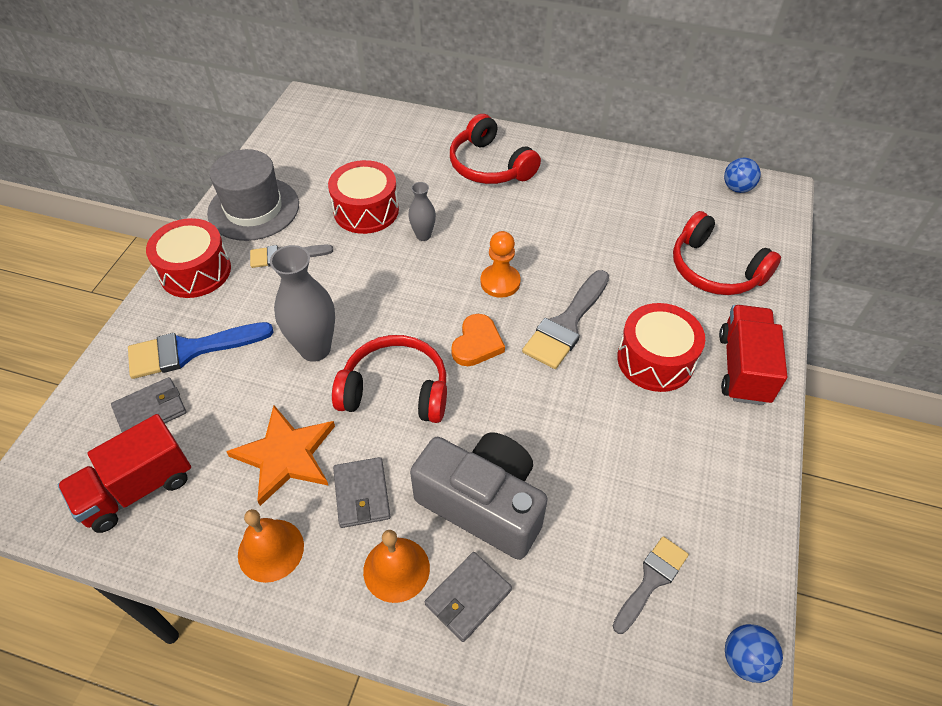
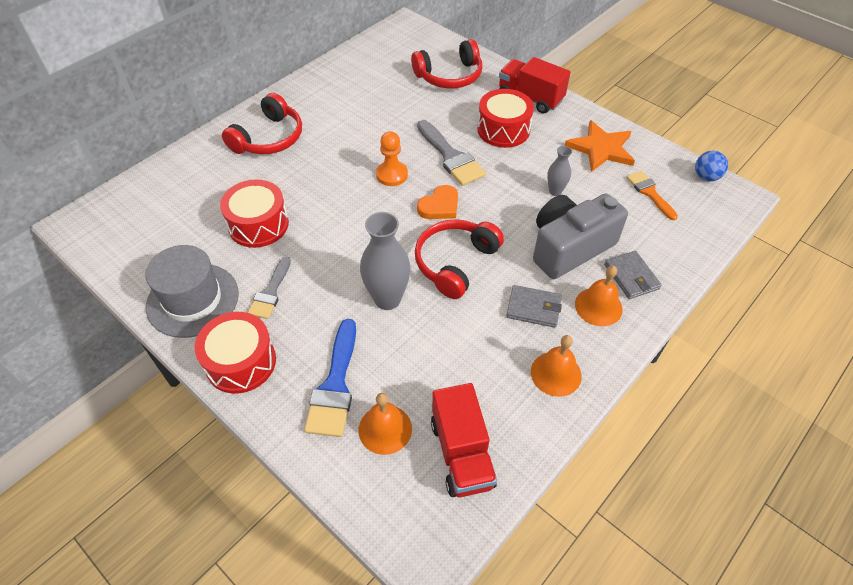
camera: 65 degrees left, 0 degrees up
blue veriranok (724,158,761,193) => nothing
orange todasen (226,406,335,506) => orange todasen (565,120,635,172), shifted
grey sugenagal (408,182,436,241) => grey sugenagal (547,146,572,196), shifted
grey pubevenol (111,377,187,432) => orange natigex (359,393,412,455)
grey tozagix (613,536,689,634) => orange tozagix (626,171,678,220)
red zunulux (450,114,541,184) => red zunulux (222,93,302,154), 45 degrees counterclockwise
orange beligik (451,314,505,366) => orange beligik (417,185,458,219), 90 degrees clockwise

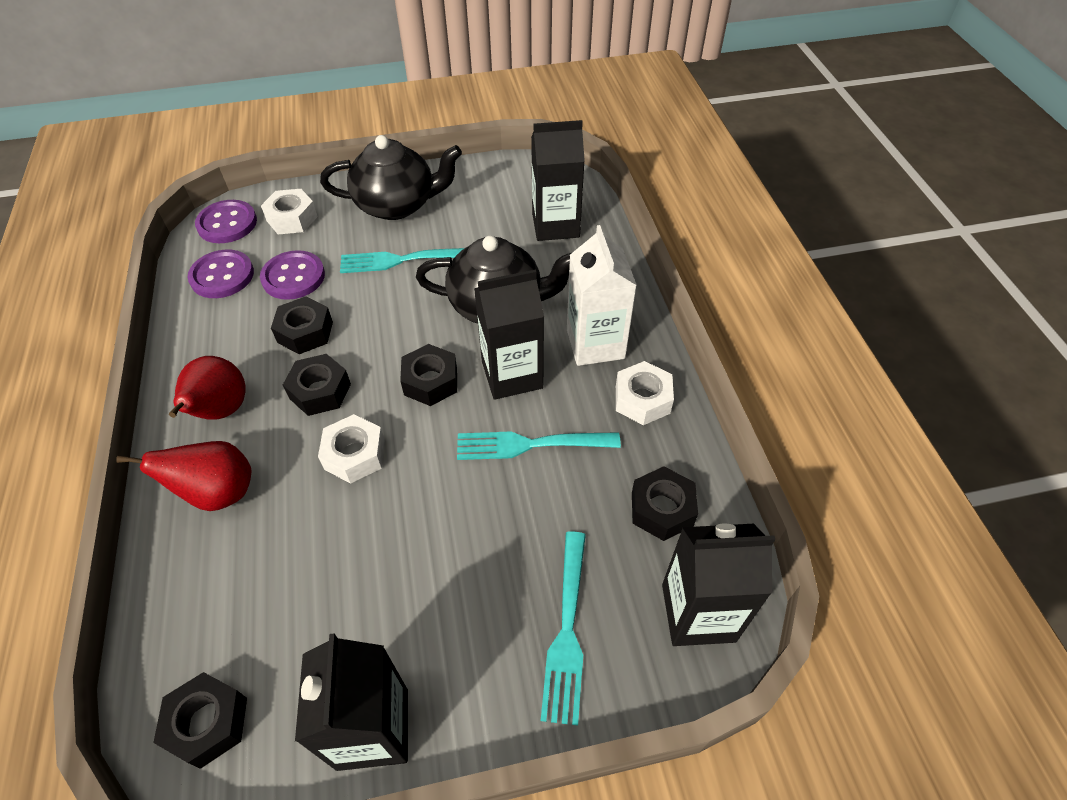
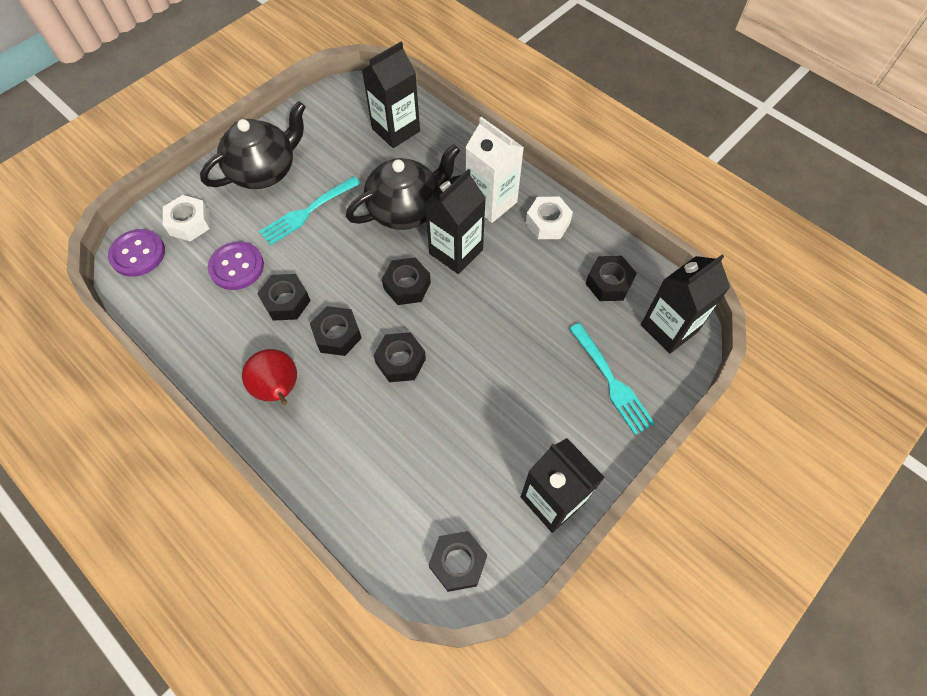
camera: 35 degrees left, 10 degrees up
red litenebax (116,441,251,511) => nothing
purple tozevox (187,250,254,298) => nothing
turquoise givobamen (457,431,621,460) => nothing
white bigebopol (318,414,385,484) => black bigebopol (373,332,426,382)

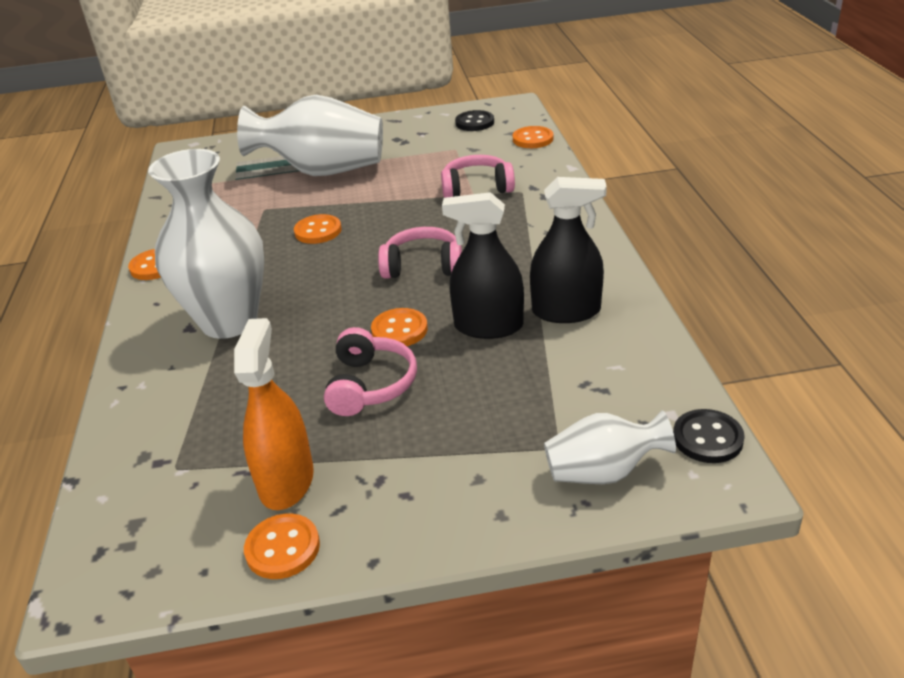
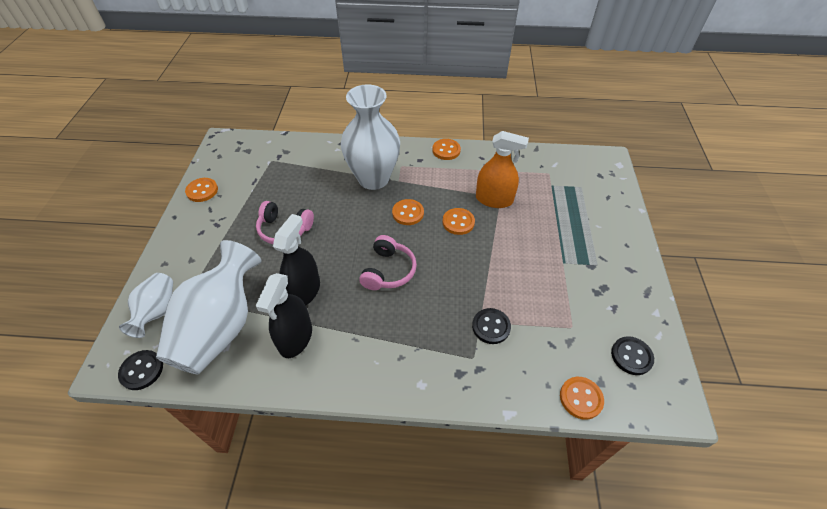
camera: 100 degrees right, 15 degrees up
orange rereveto (234,318,314,510) => orange rereveto (476,131,529,208), shifted
white sugenagal (237,95,383,176) => white sugenagal (156,240,261,375), shifted
orange tozevox (371,308,428,346) => orange tozevox (392,199,424,225), shifted
pink zunulux (441,155,515,198) => black tozevox (472,308,511,344)

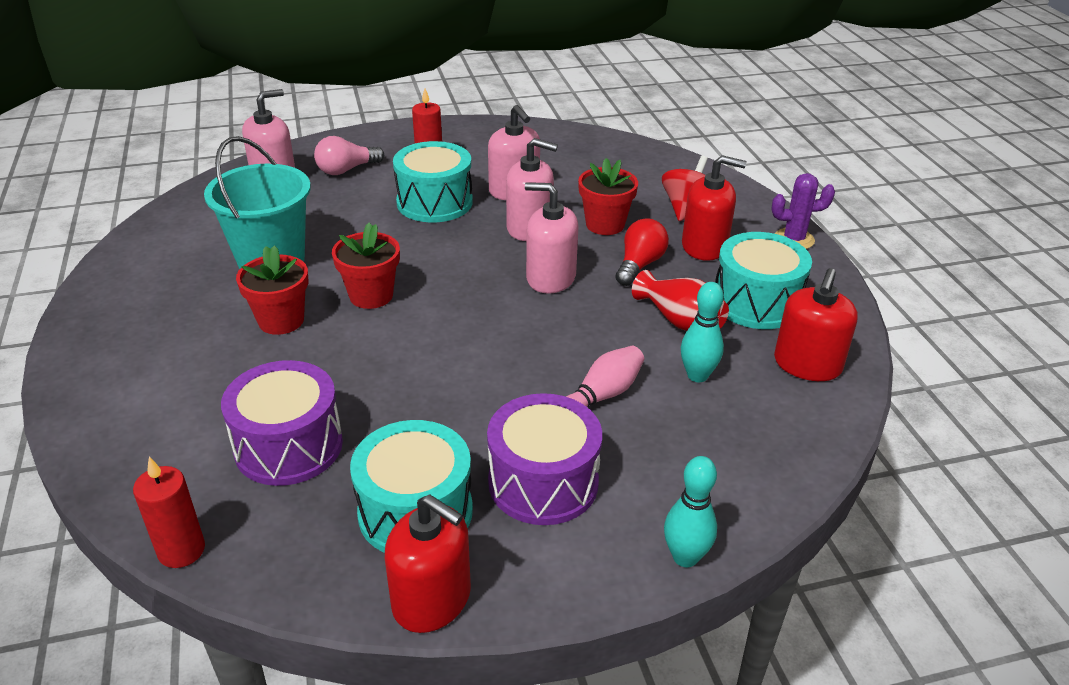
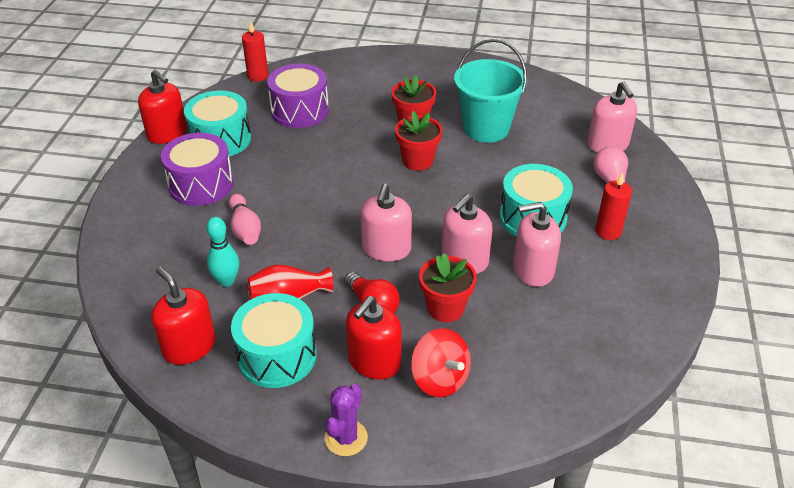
camera: 115 degrees right, 5 degrees up
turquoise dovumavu (664,456,717,567) => nothing
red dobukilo (385,494,471,633) => red dobukilo (138,70,187,144), 105 degrees counterclockwise
pink dobukilo (525,182,578,294) => pink dobukilo (361,184,412,261), 150 degrees clockwise

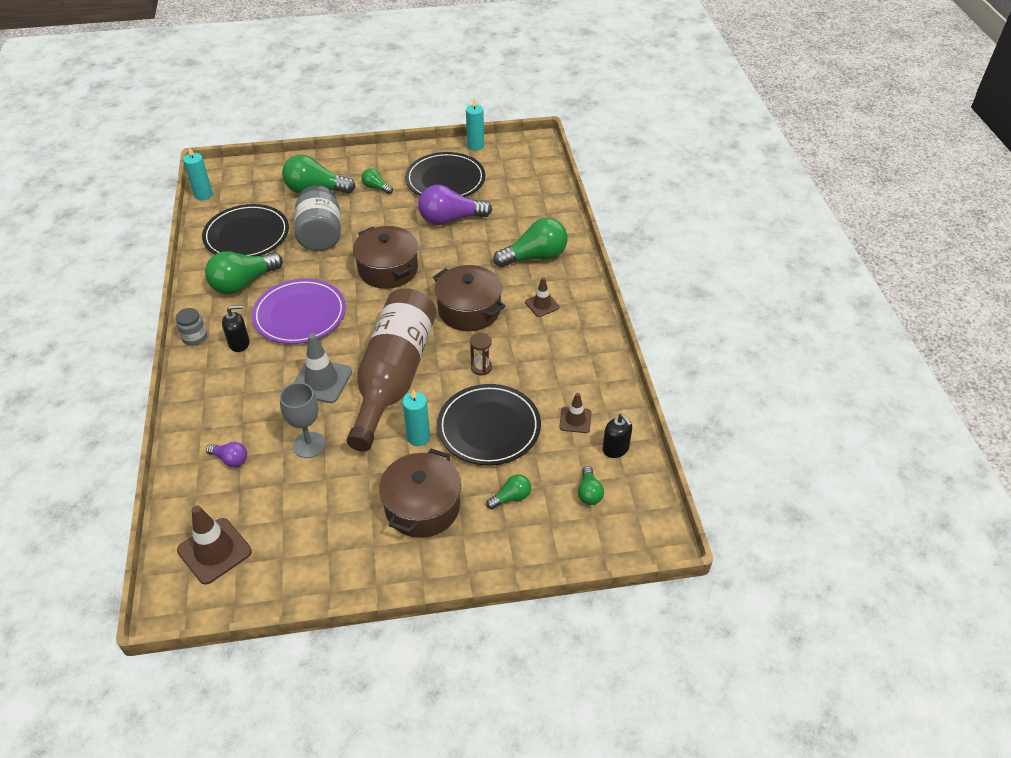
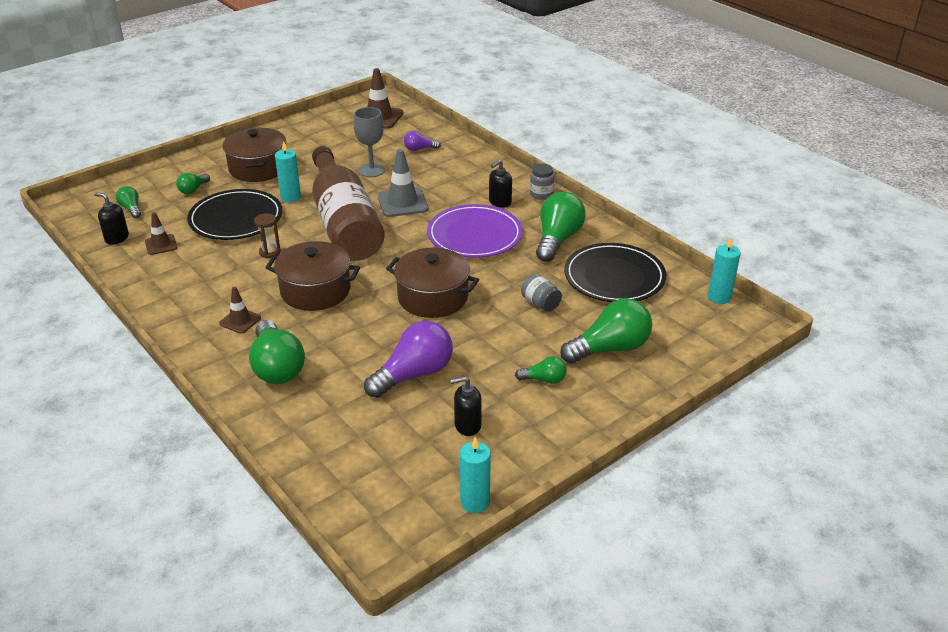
camera: 150 degrees right, 10 degrees down
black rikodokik (405,152,485,197) => black dobukilo (450,376,482,436)
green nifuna (493,218,568,267) => green nifuna (249,320,305,384), 60 degrees counterclockwise
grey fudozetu (294,185,341,251) => grey fudozetu (521,274,562,312), x0.51

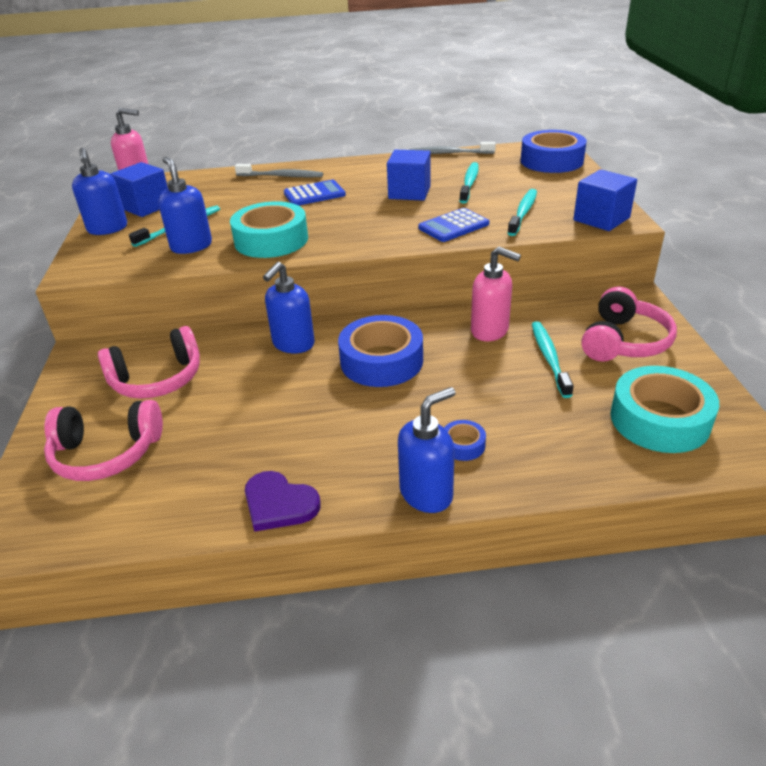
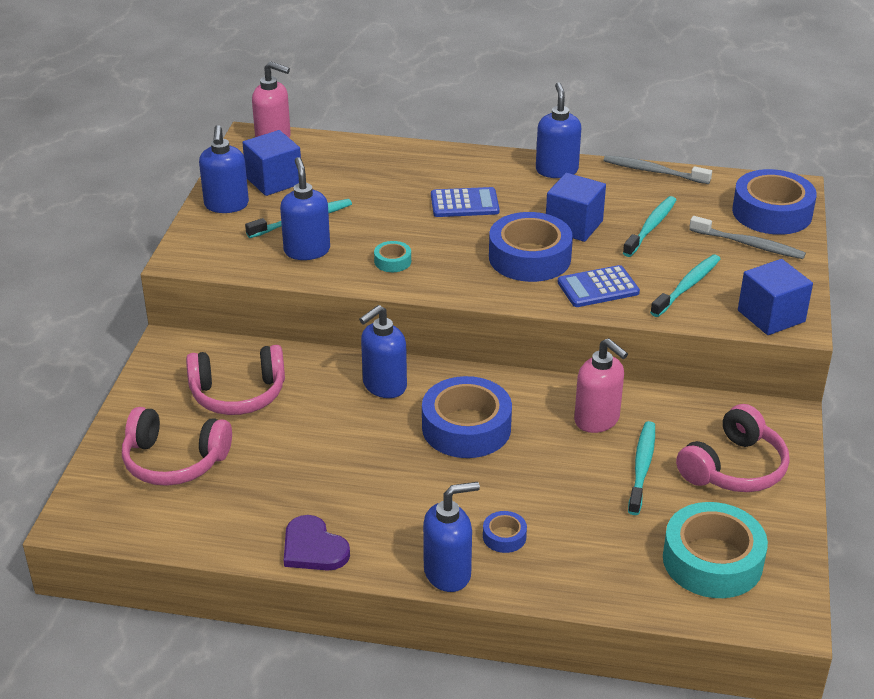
camera: 15 degrees right, 0 degrees up
nothing => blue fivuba (489,212,573,282)
nothing => blue dobukilo (536,82,581,178)
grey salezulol (235,164,323,177) => grey salezulol (689,216,806,259), shifted
turquoise fivuba (230,201,308,258) => turquoise fivuba (374,241,411,272), x0.45

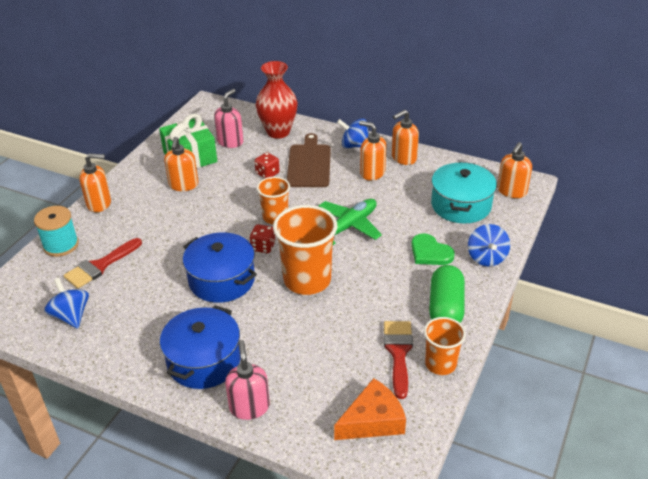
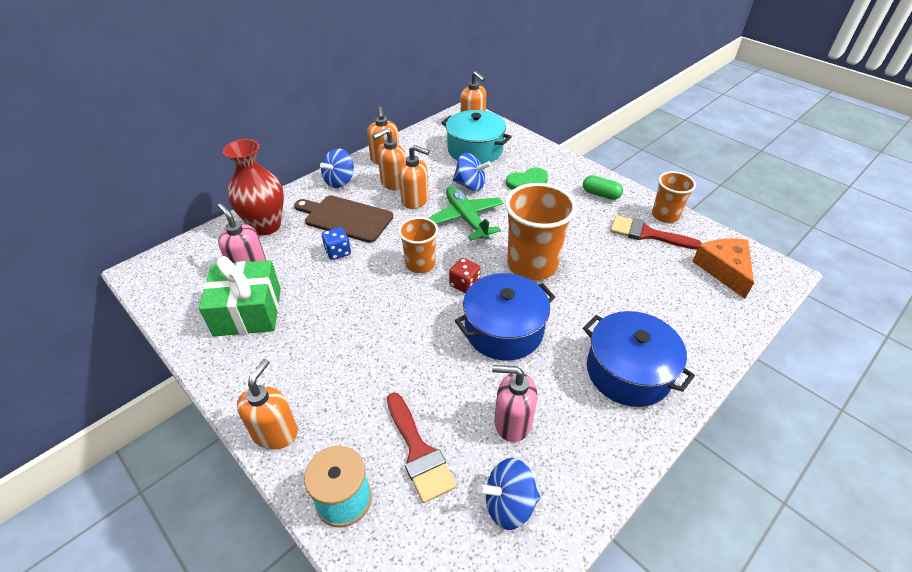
camera: 70 degrees left, 5 degrees up
orange dobukilo (164,137,199,191) => orange dobukilo (399,145,429,209), shifted
pink dobukilo (225,340,270,420) => pink dobukilo (492,365,537,442), shifted
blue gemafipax (468,224,510,266) => blue gemafipax (453,153,491,191), shifted
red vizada (255,152,280,178) => blue vizada (322,227,351,260)
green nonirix (429,265,465,323) => green nonirix (583,175,623,200), x0.60

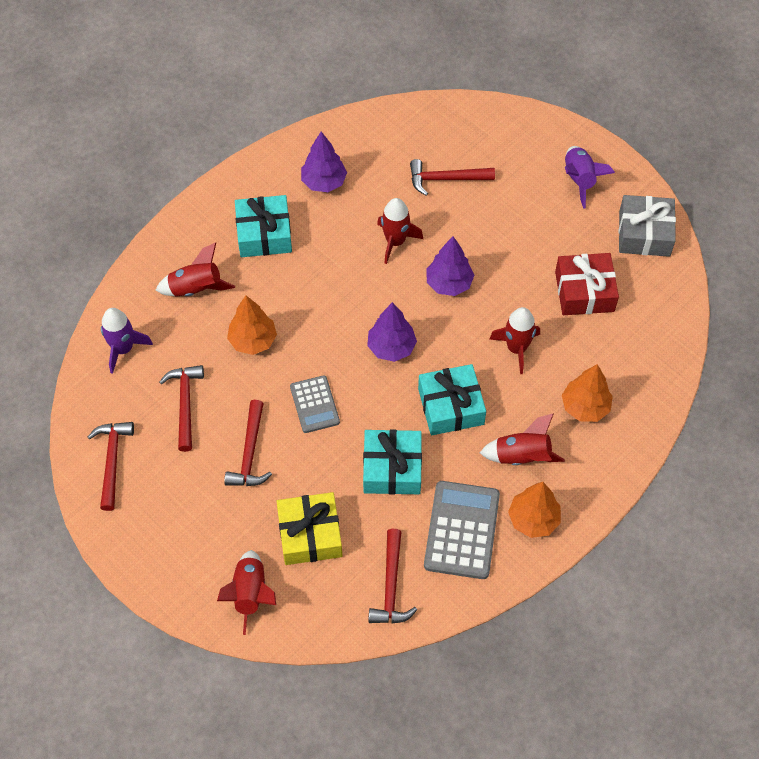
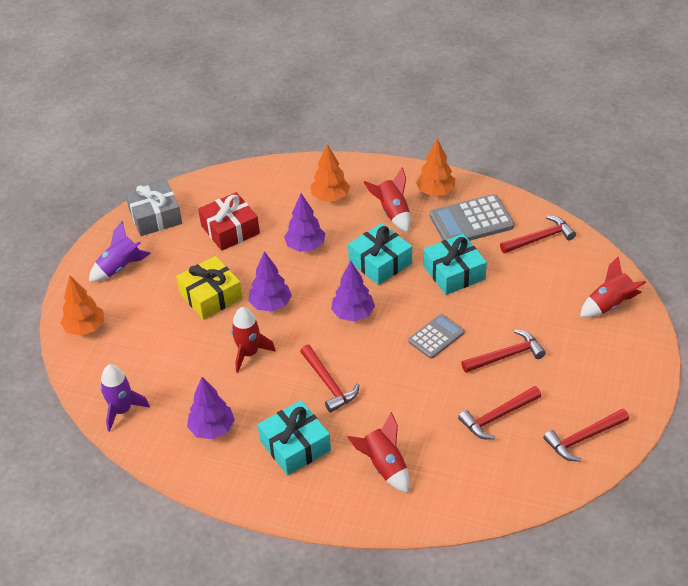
camera: 115 degrees left, 15 degrees down
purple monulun (101,308,153,374) => purple monulun (100,364,150,432), shifted
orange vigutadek (227,296,277,355) => orange vigutadek (60,275,104,336), shifted
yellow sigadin (277,492,342,565) => yellow sigadin (176,256,242,320), shifted
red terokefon (410,159,495,196) => red terokefon (300,345,359,413), shifted
red monulun (489,307,540,374) => purple vigutadek (284,193,325,252)

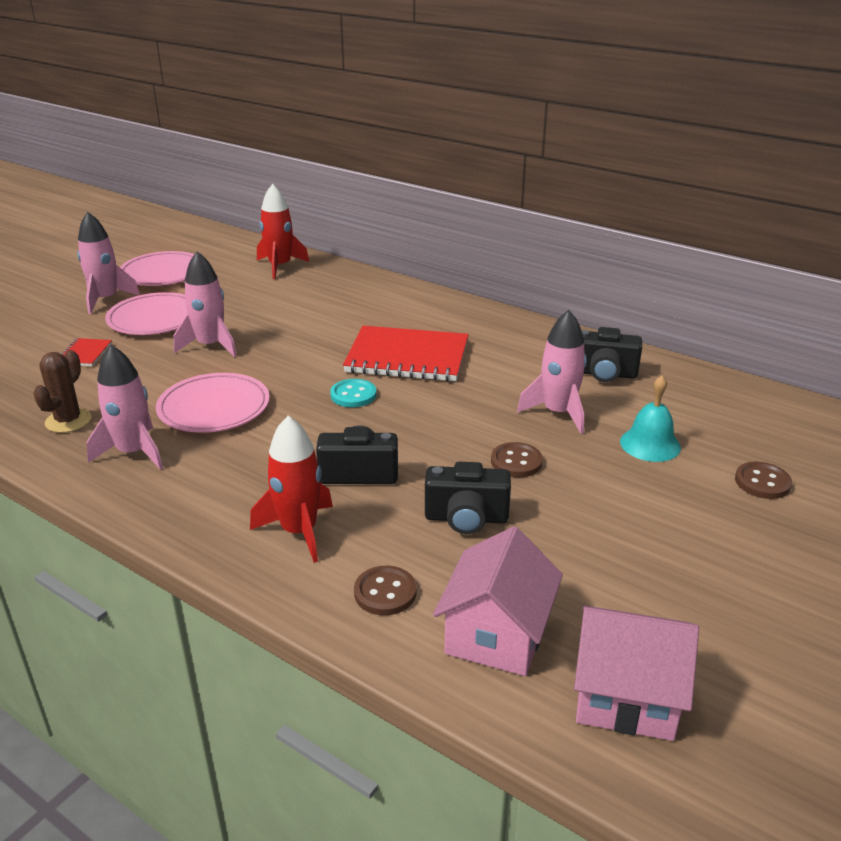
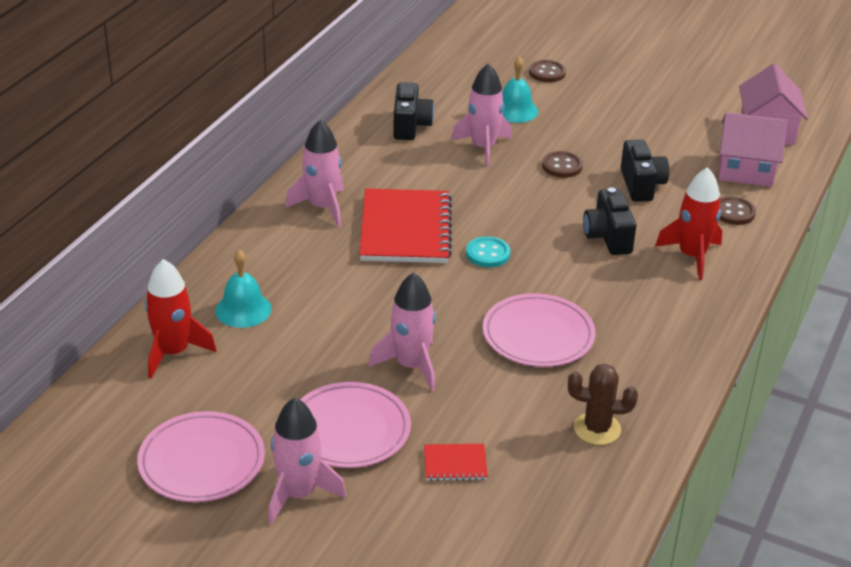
camera: 100 degrees left, 5 degrees up
nothing => turquoise natigex (215,250,272,328)
pink monulun (86,345,163,470) => pink monulun (285,120,344,227), shifted

